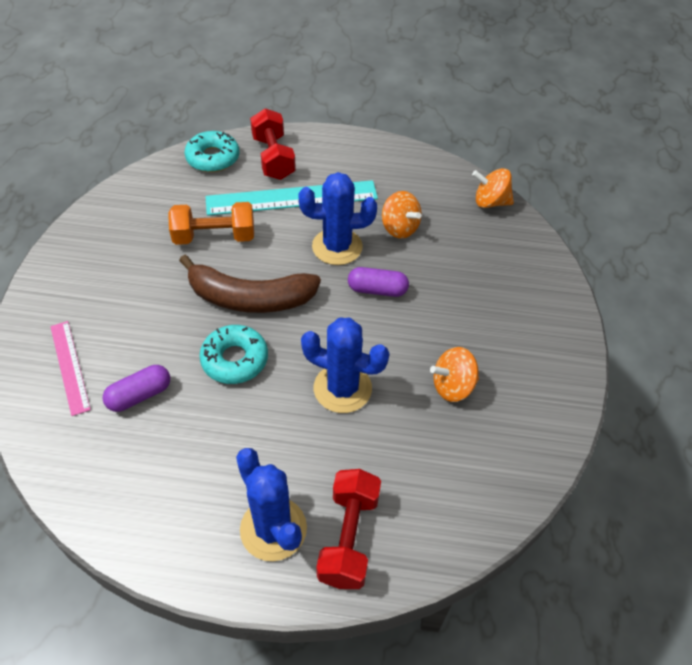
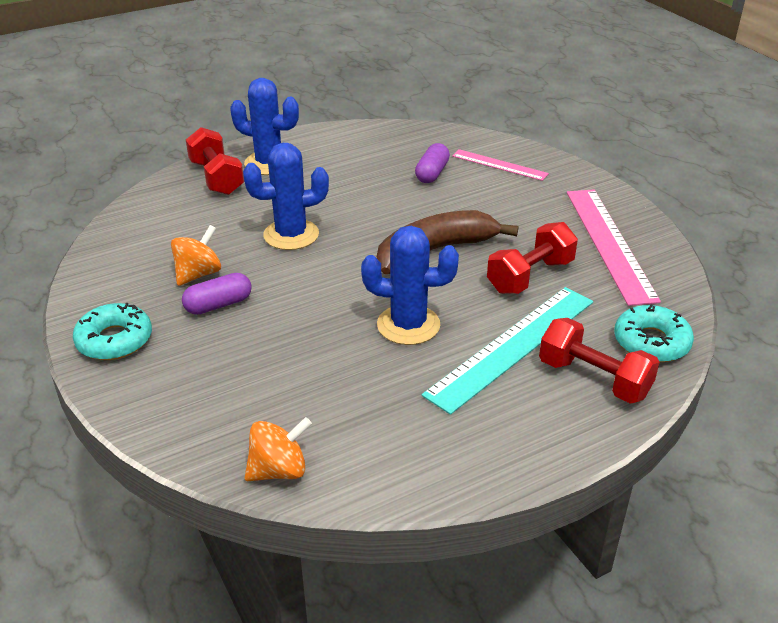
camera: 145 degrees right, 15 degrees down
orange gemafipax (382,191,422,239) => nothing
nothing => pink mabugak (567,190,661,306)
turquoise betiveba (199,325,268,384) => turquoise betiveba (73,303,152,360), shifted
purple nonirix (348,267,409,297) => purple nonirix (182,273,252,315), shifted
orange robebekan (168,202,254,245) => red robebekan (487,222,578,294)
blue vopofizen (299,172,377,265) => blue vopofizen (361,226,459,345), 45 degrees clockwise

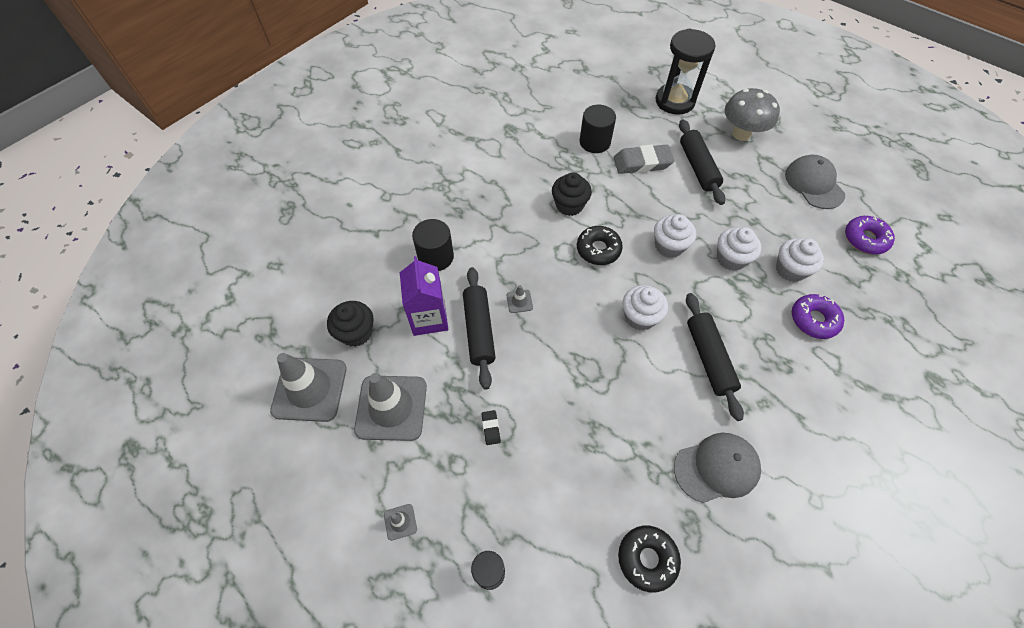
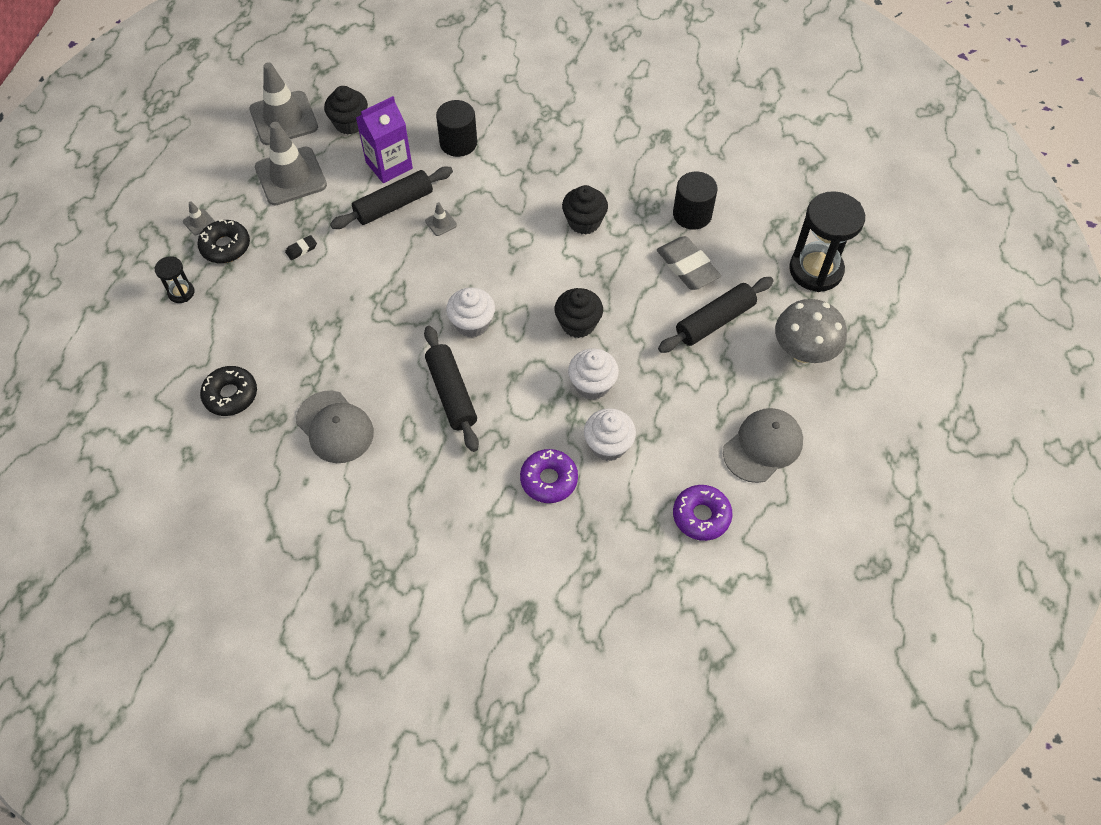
camera: 65 degrees right, 0 degrees up
black betiveba (577,226,623,265) => black betiveba (197,220,250,263), shifted
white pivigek (654,214,696,258) => black pivigek (555,288,603,338)
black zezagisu (686,293,744,421) => black zezagisu (424,326,479,452), 75 degrees counterclockwise

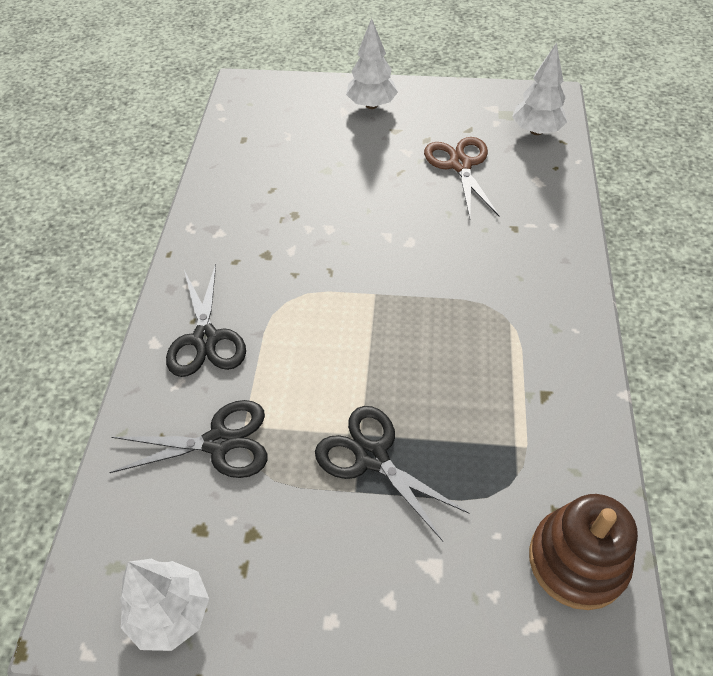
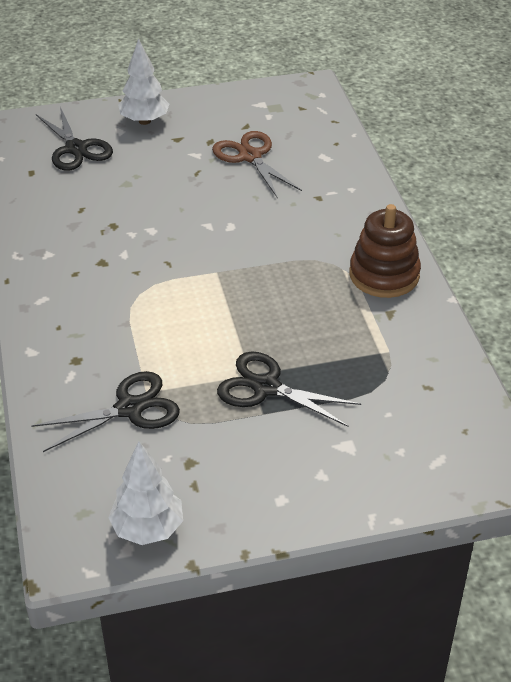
camera: 20 degrees left, 10 degrees down
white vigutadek (512,43,567,135) => nothing
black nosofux (166,264,246,377) => black nosofux (36,107,113,171), shifted
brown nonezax (529,494,638,610) => brown nonezax (350,204,421,298), shifted

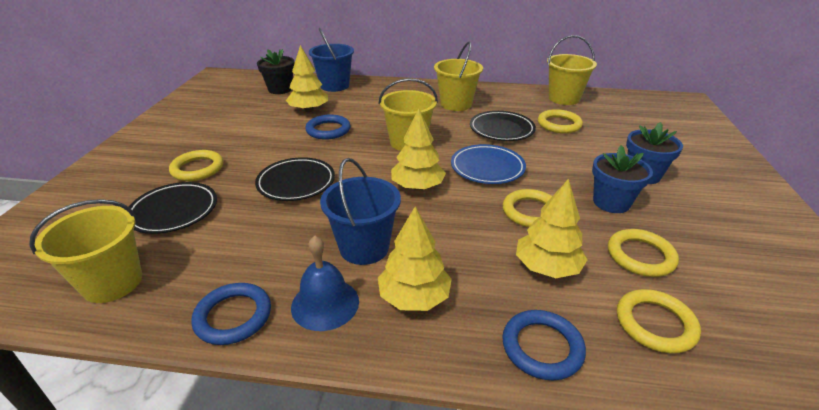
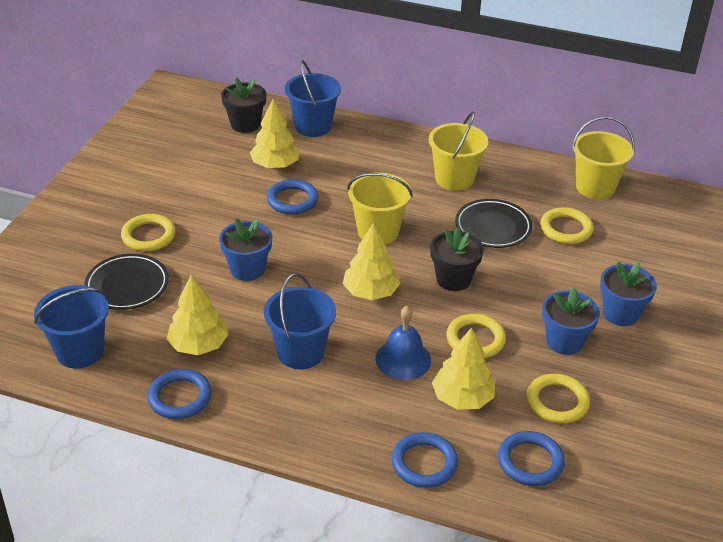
camera: 10 degrees right, 5 degrees up
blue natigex (291,235,359,331) => blue natigex (376,306,431,380), shifted
yellow vigutadek (378,206,452,311) => yellow vigutadek (167,275,229,355), shifted
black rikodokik (255,157,335,201) => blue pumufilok (219,218,272,281)
blue rikodokik (451,144,526,184) => black pumufilok (430,228,484,291)
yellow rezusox (29,199,142,303) => blue rezusox (34,285,109,369)
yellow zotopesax (617,289,701,353) => blue zotopesax (498,431,565,486)

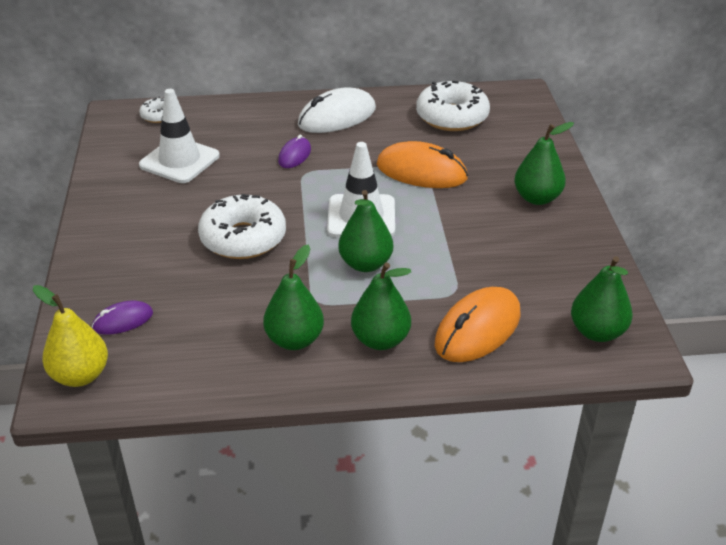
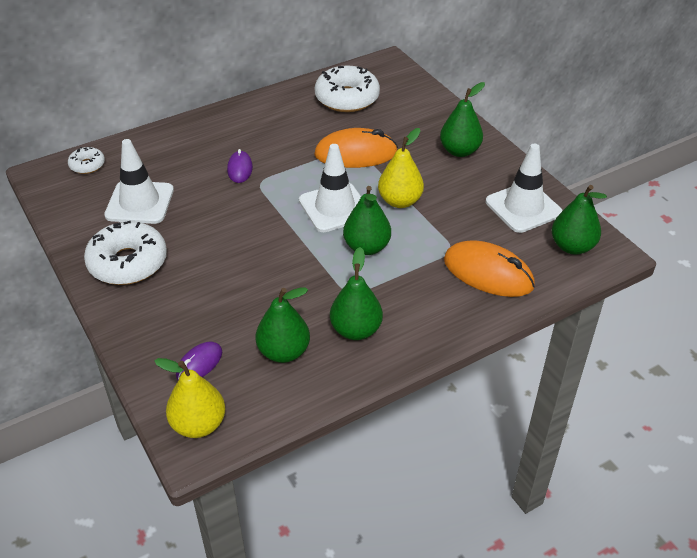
camera: 25 degrees left, 5 degrees up
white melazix (298,87,376,133) => nothing
nothing => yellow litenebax (378,128,424,208)
nothing => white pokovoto (486,144,563,233)
white betiveba (198,194,286,259) => white betiveba (84,221,167,285), shifted
green litenebax (351,262,411,350) => green litenebax (256,287,310,363), shifted
orange melazix (435,287,521,362) => orange melazix (444,240,535,297), 75 degrees counterclockwise

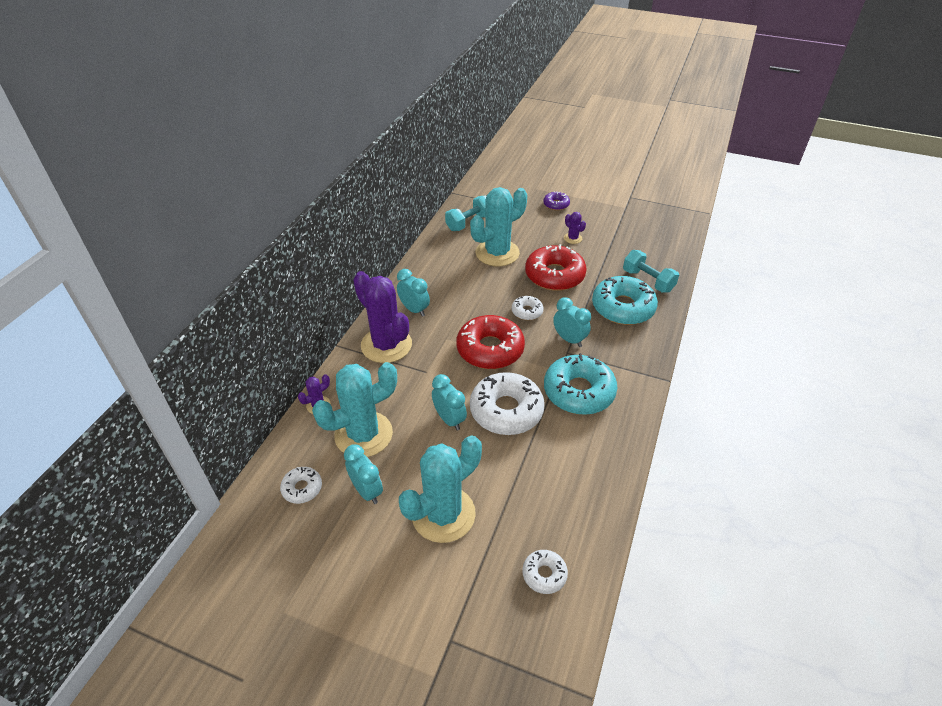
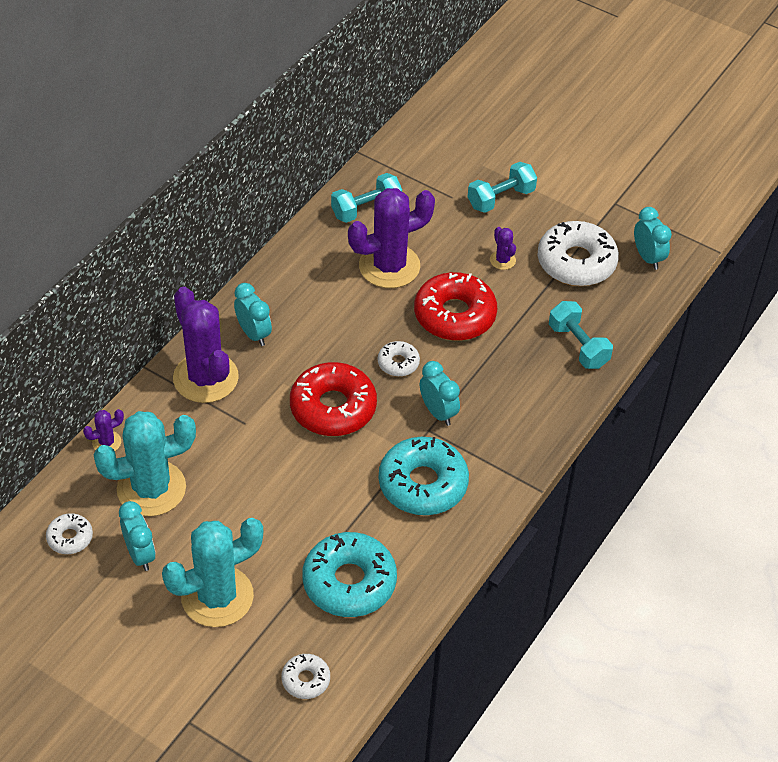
camera: 10 degrees right, 5 degrees up
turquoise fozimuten (432,374,467,431) => turquoise fozimuten (634,207,672,270), shifted
white betiveba (470,372,545,435) => white betiveba (538,221,619,286), shifted
turquoise betiveba (592,276,658,325) => turquoise betiveba (302,532,397,617), shifted
purple betiveba (543,192,570,211) => turquoise robebekan (468,162,537,213)
turquoise vopofizen (470,187,527,266) => purple vopofizen (348,188,435,288)

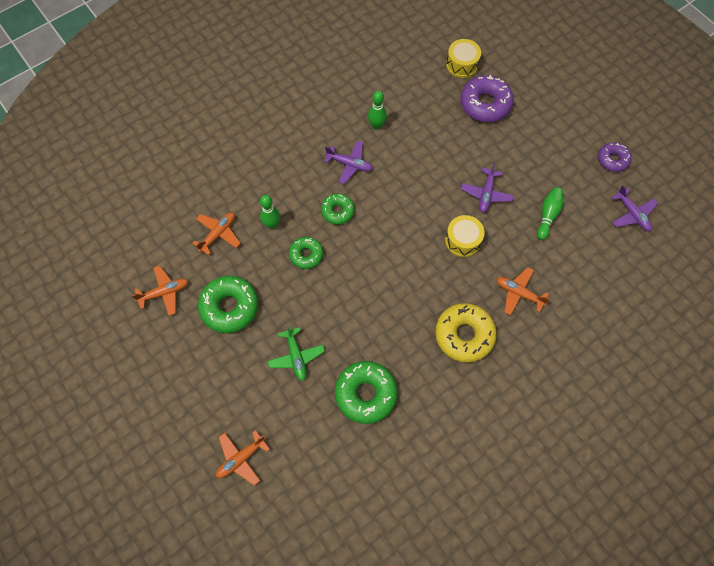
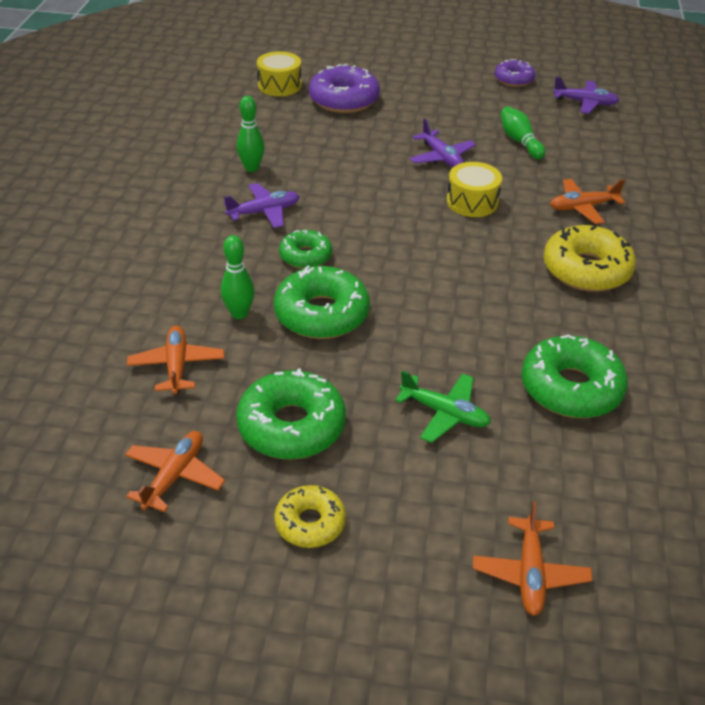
camera: 45 degrees left, 25 degrees down
nothing => yellow betiveba (274,485,346,548)
green betiveba (289,237,323,269) => green betiveba (274,266,370,339), x1.68

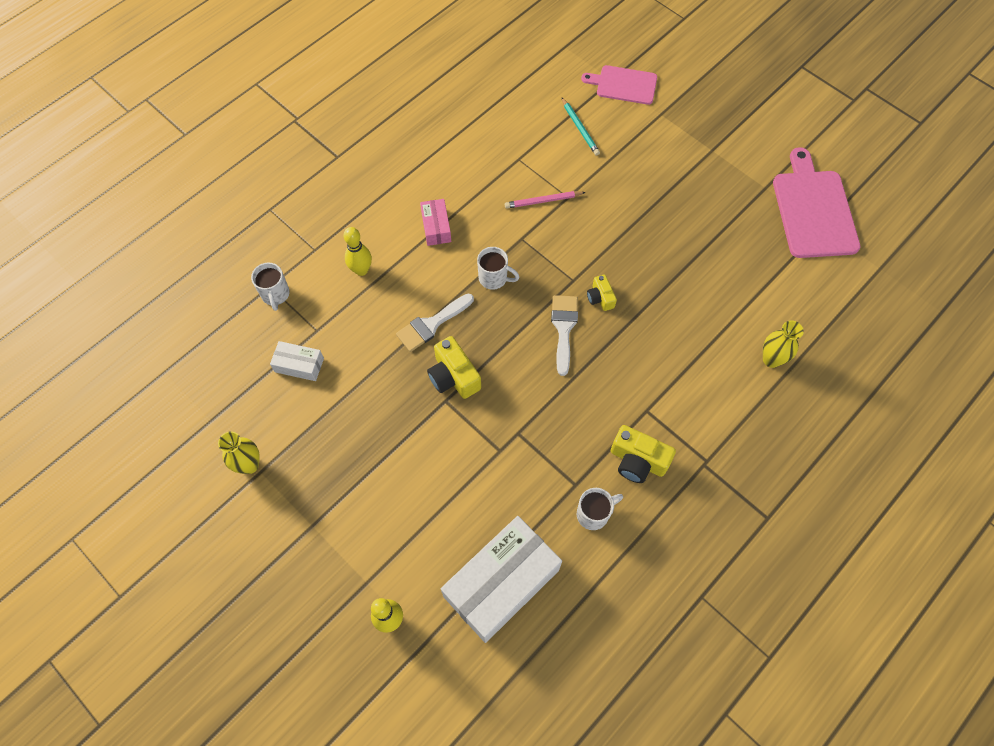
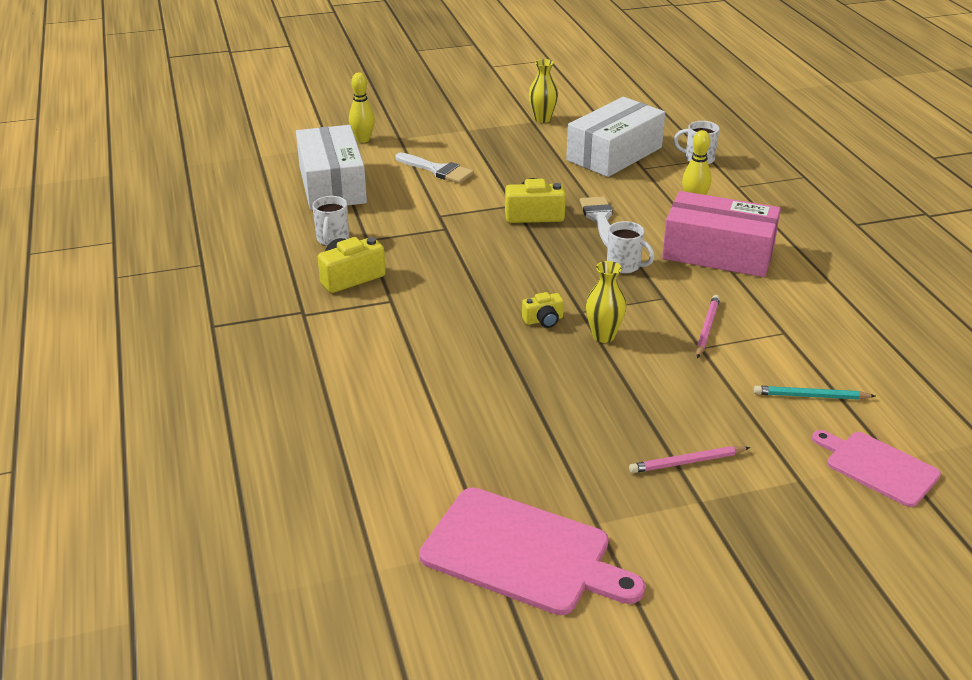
camera: 120 degrees right, 30 degrees down
nothing => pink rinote (629,446,750,473)
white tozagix (551,295,578,376) => white tozagix (396,153,474,183), shifted
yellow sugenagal (763,320,804,368) => yellow sugenagal (586,261,626,343), shifted
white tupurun (477,247,519,290) => white tupurun (607,221,655,274), 105 degrees counterclockwise
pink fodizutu (581,65,657,105) => pink fodizutu (812,430,941,507), 90 degrees counterclockwise
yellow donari (587,274,617,311) => yellow donari (522,292,564,328), 150 degrees clockwise
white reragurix (270,341,324,381) => white reragurix (566,97,665,177), x2.12
pink reragurix (420,199,451,246) => pink reragurix (662,191,781,277), x2.12

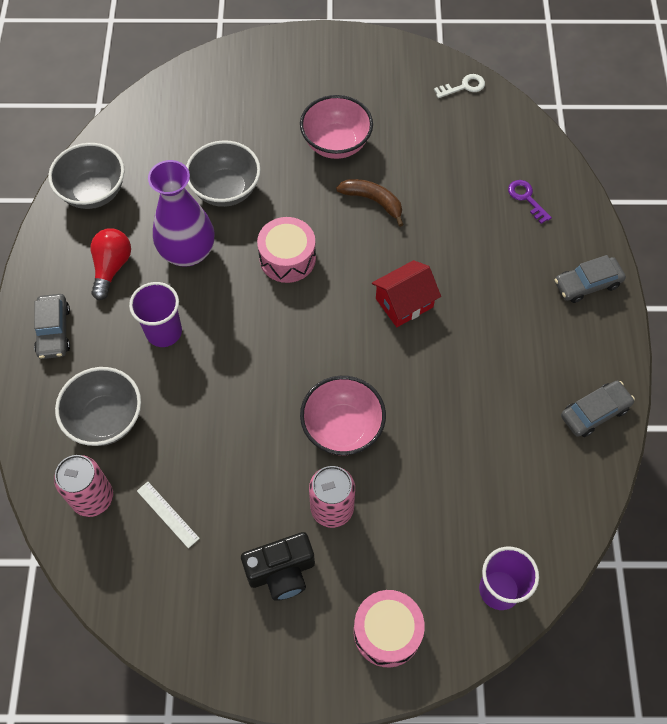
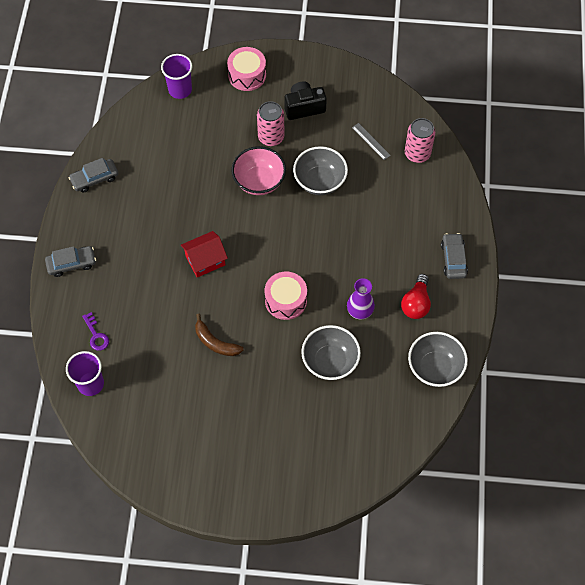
camera: 175 degrees left, 0 degrees up
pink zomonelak (300,95,373,159) => nothing
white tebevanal (434,74,485,98) => nothing
grey zomonelak (55,367,141,446) => grey zomonelak (293,146,348,195), shifted
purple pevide (129,282,182,347) => purple pevide (66,351,104,396), shifted
white mabugak (137,482,200,548) => grey mabugak (352,123,391,160)
purple sugenagal (148,160,214,266) => purple sugenagal (347,278,375,319), x0.62

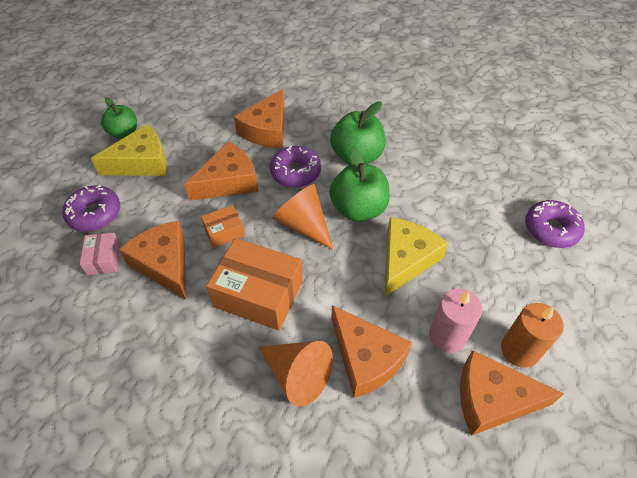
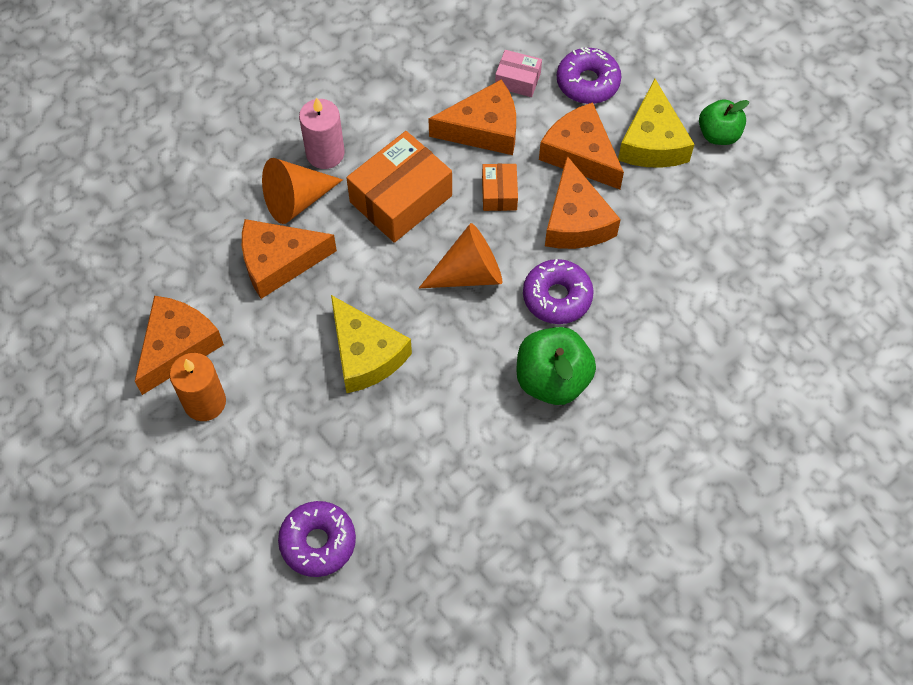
camera: 115 degrees right, 10 degrees up
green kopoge (329,147,390,221) => nothing
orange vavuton (234,89,284,148) => orange vavuton (539,102,624,189), shifted
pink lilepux (429,289,483,353) => pink lilepux (299,97,345,169), shifted

